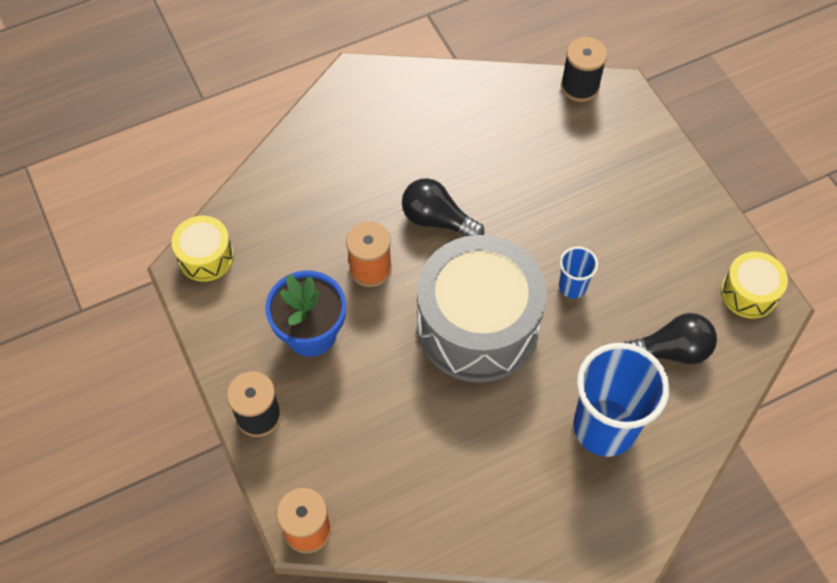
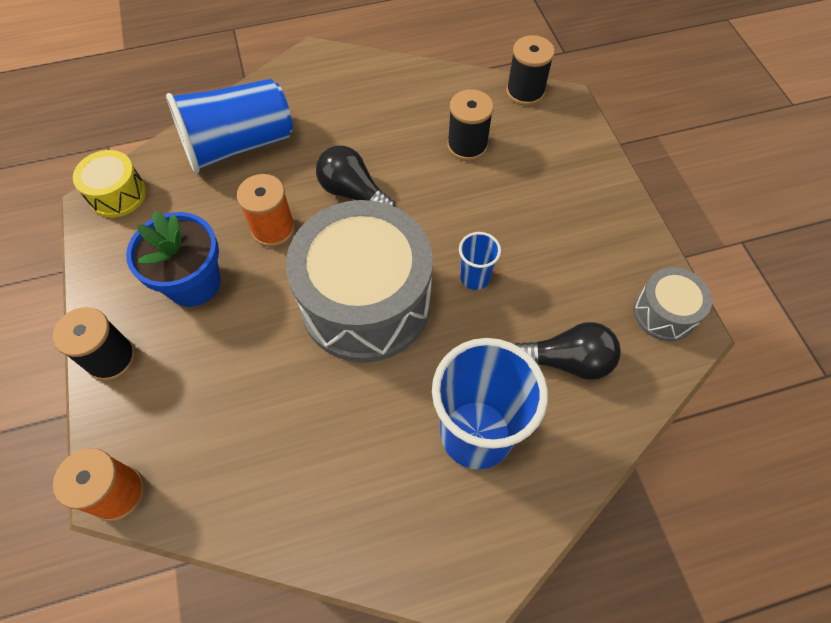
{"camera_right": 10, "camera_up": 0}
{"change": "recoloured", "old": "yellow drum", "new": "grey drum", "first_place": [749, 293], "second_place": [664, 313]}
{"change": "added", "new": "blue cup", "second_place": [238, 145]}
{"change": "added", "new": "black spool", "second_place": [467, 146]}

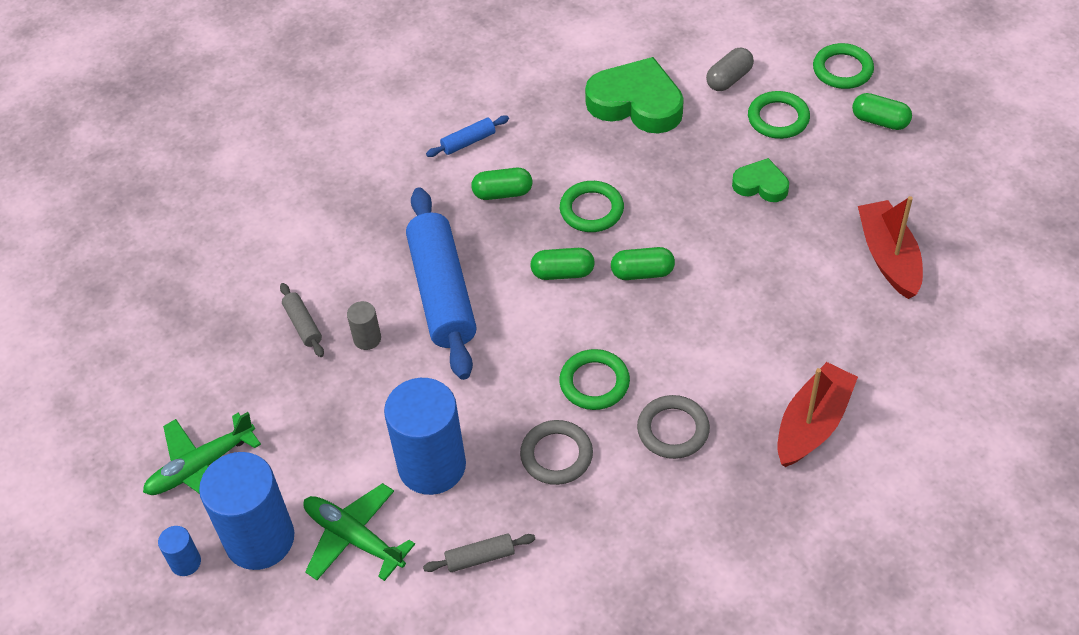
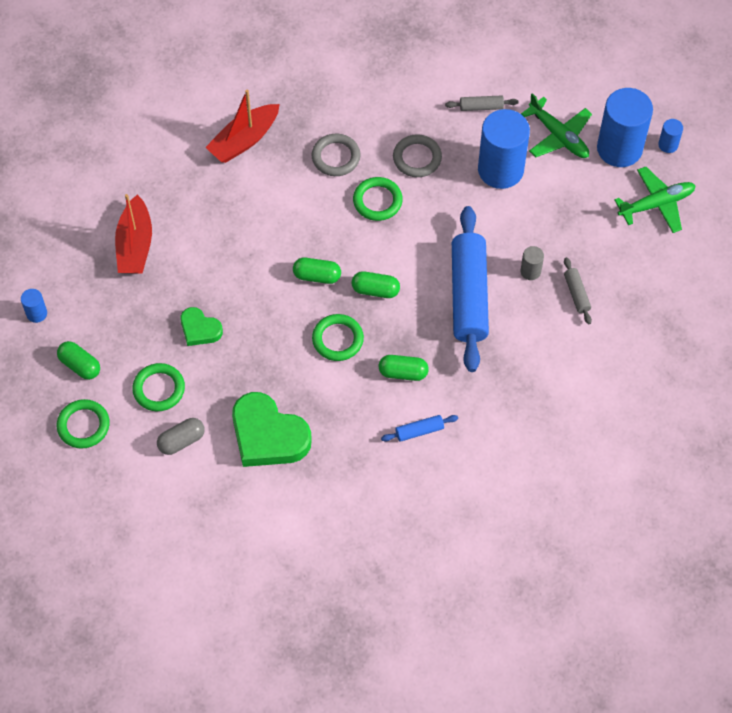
{"camera_right": -170, "camera_up": 10}
{"change": "added", "new": "blue cylinder", "second_place": [36, 313]}

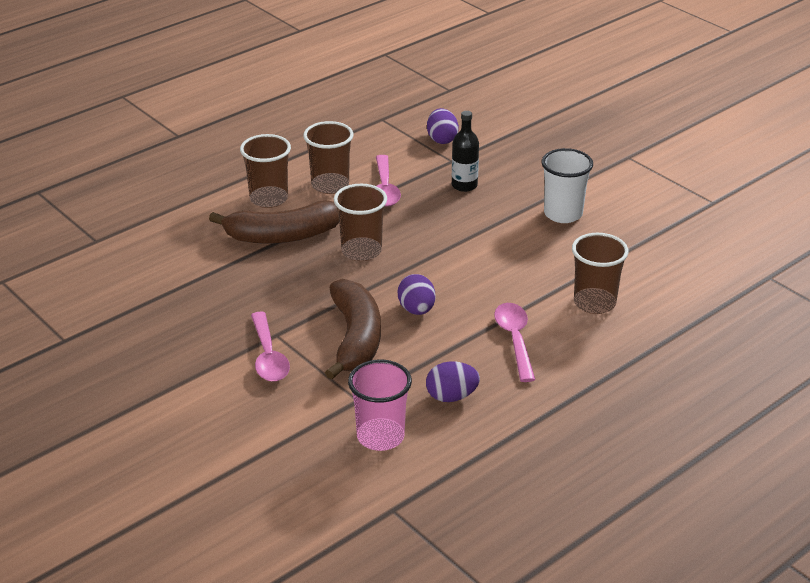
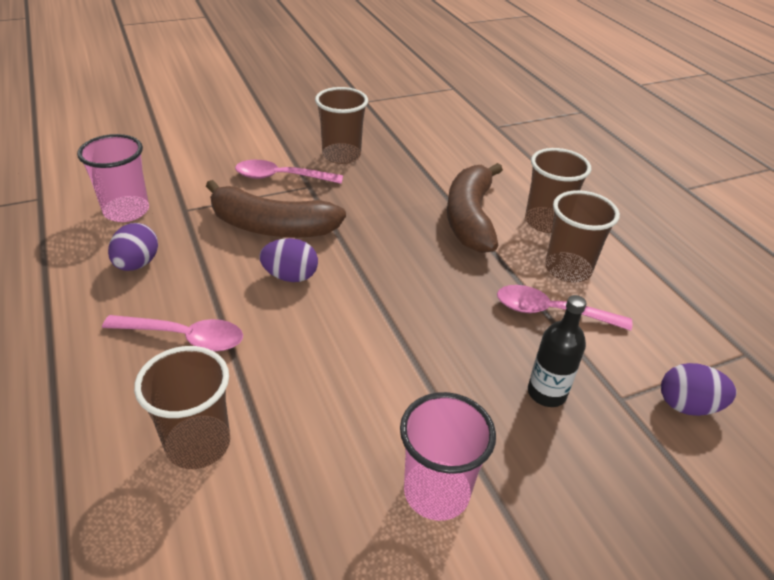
{"camera_right": 105, "camera_up": 5}
{"change": "recoloured", "old": "white cup", "new": "pink cup", "first_place": [563, 214], "second_place": [436, 492]}
{"change": "moved", "old": "brown cup", "first_place": [361, 251], "second_place": [341, 155]}

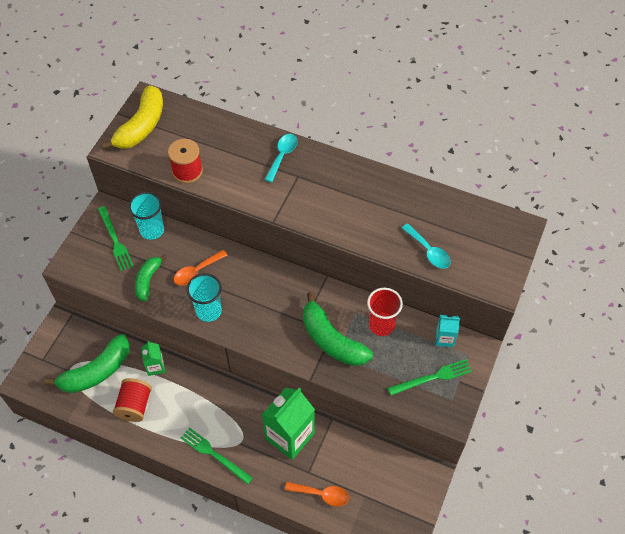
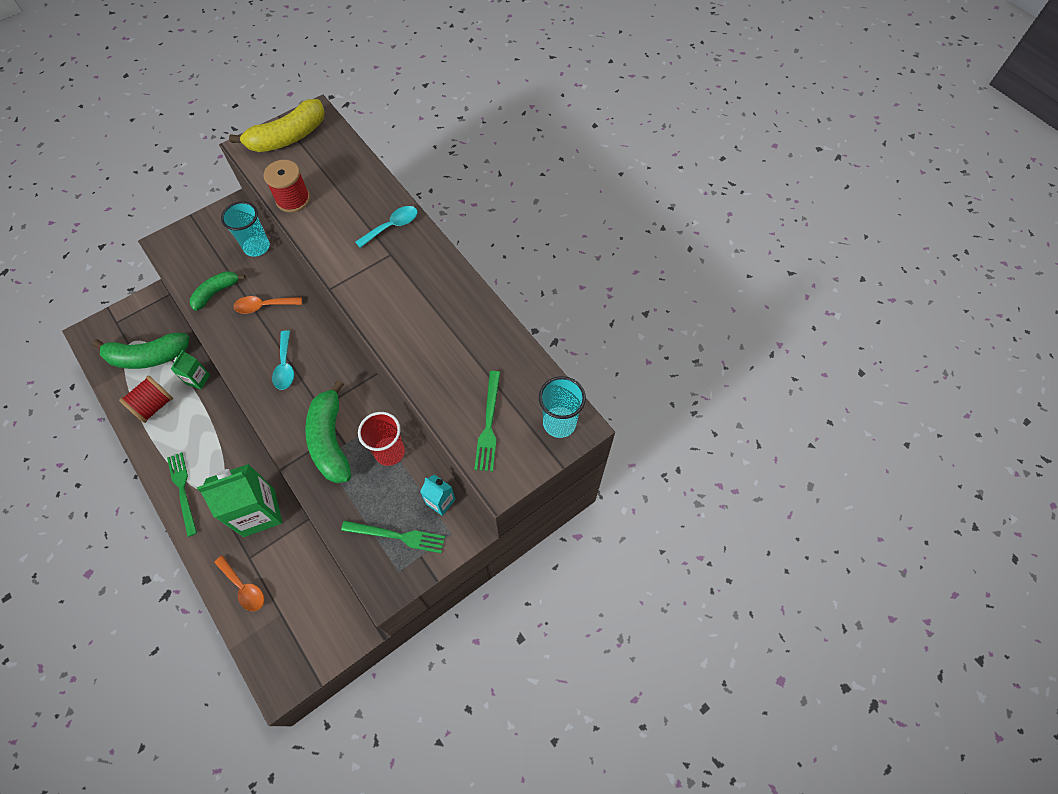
{"camera_right": 30, "camera_up": 5}
{"change": "moved", "old": "green fork", "first_place": [115, 240], "second_place": [489, 424]}
{"change": "moved", "old": "turquoise spoon", "first_place": [428, 251], "second_place": [285, 366]}
{"change": "moved", "old": "turquoise cup", "first_place": [208, 311], "second_place": [559, 423]}

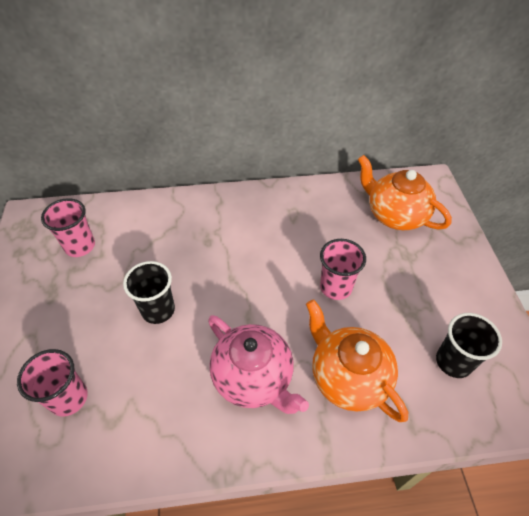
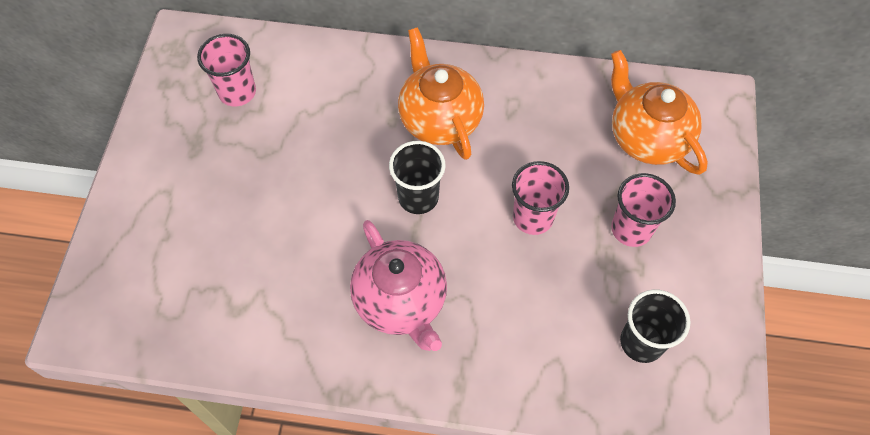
{"camera_right": 15, "camera_up": 10}
{"change": "moved", "old": "black cup", "first_place": [158, 310], "second_place": [418, 197]}
{"change": "moved", "old": "orange teapot", "first_place": [347, 377], "second_place": [439, 118]}
{"change": "moved", "old": "pink cup", "first_place": [69, 398], "second_place": [631, 229]}

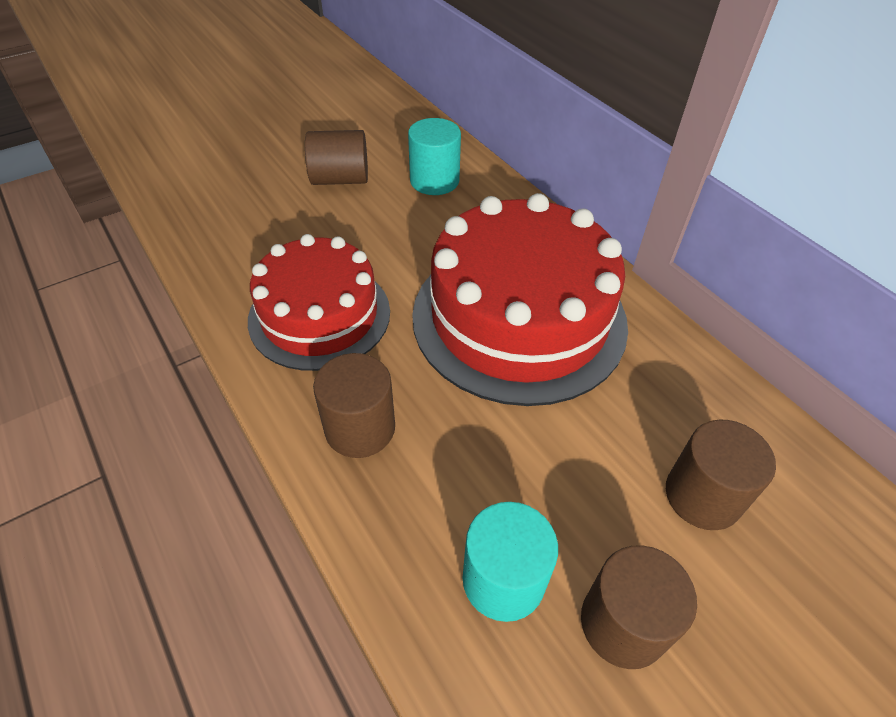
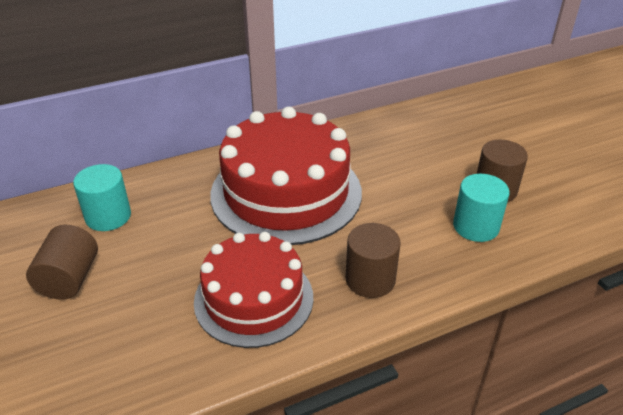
{"camera_right": -80, "camera_up": -10}
{"change": "removed", "old": "brown cylinder", "first_place": [702, 496]}

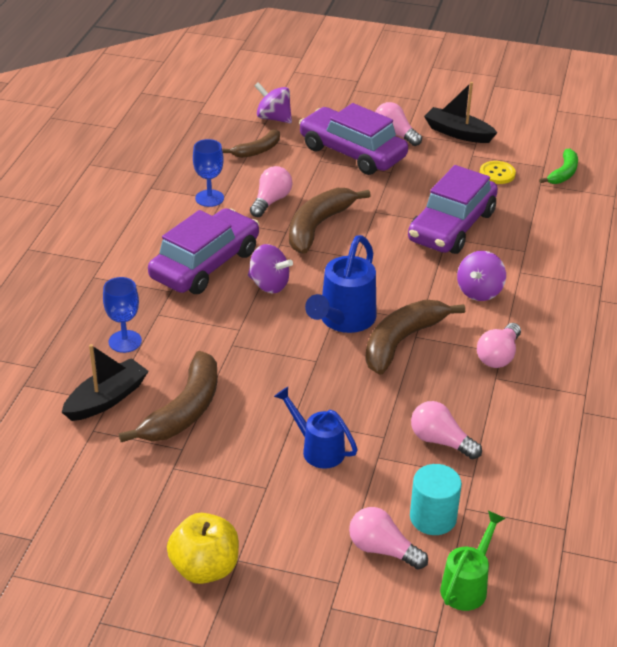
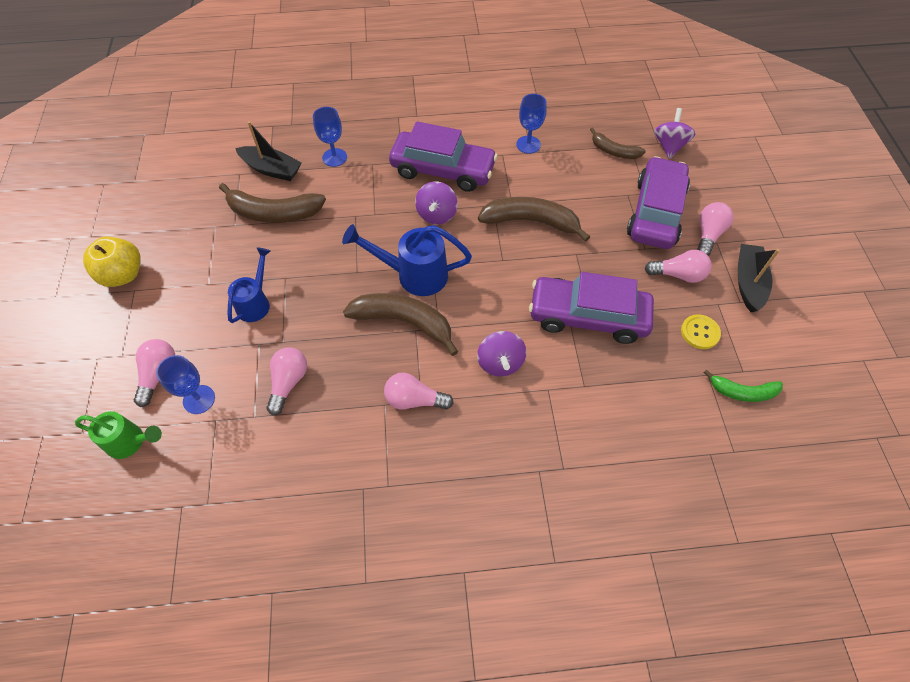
{"camera_right": 70, "camera_up": 20}
{"change": "moved", "old": "pink light bulb", "first_place": [271, 201], "second_place": [678, 274]}
{"change": "turned", "old": "purple spinning top", "first_place": [479, 291], "second_place": [500, 363], "degrees": -105}
{"change": "replaced", "old": "turquoise cylinder", "new": "blue goblet", "first_place": [433, 518], "second_place": [199, 399]}

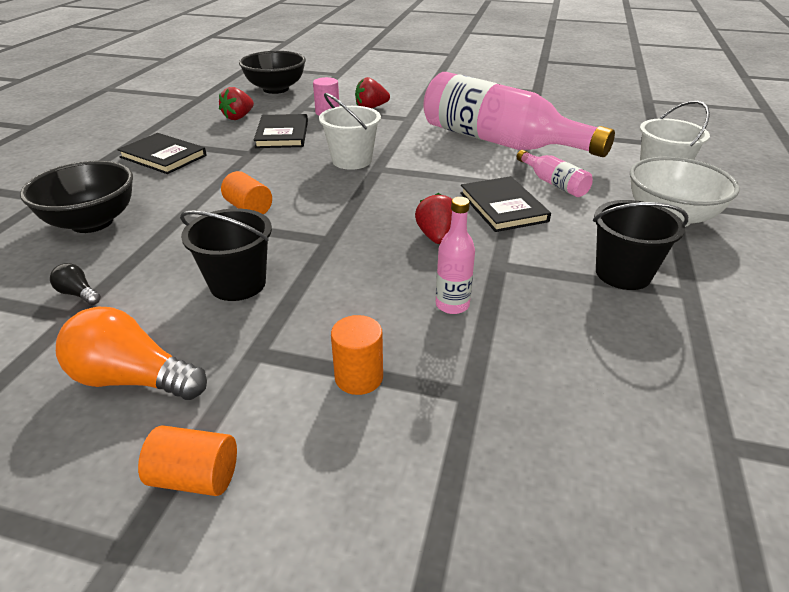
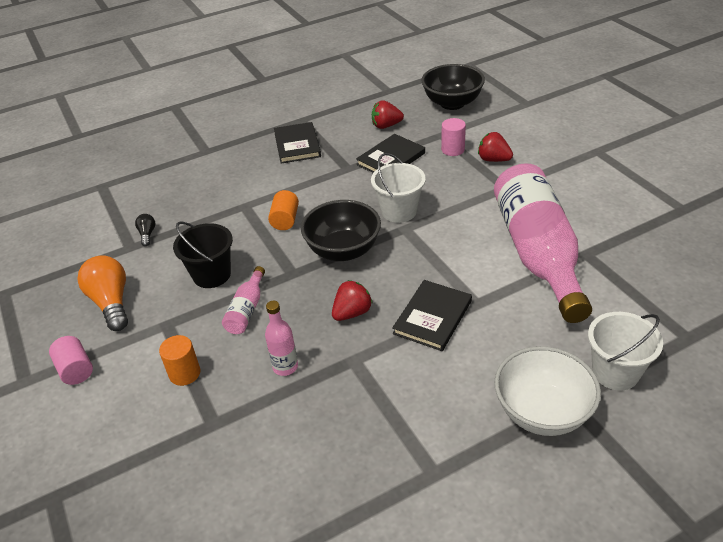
{"camera_right": 50, "camera_up": 5}
{"change": "moved", "old": "pink bottle", "first_place": [553, 183], "second_place": [246, 310]}
{"change": "moved", "old": "black bowl", "first_place": [92, 222], "second_place": [343, 250]}
{"change": "removed", "old": "black bucket", "first_place": [623, 274]}
{"change": "recoloured", "old": "orange cylinder", "new": "pink cylinder", "first_place": [195, 477], "second_place": [76, 369]}

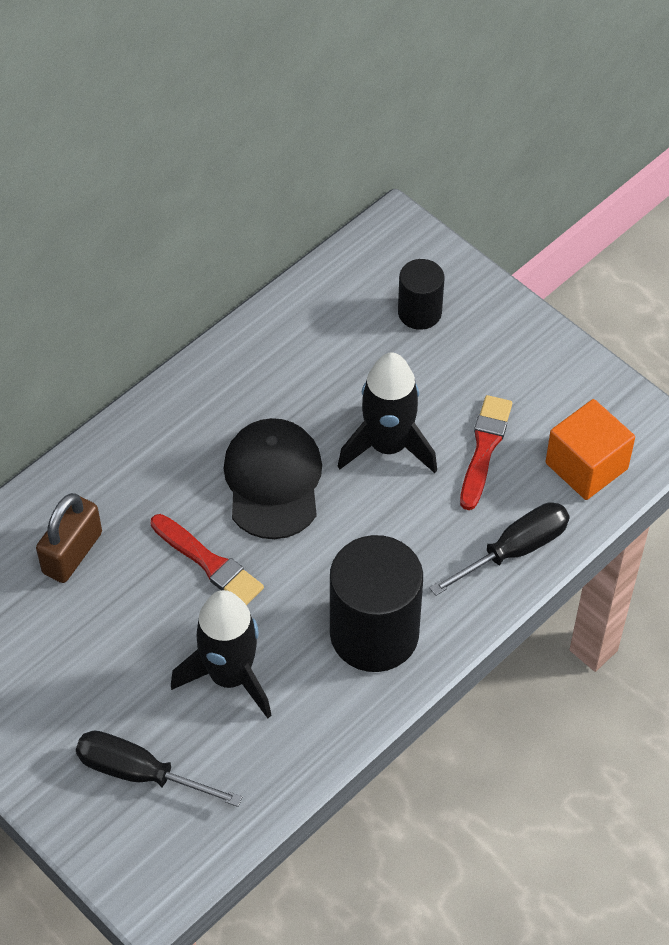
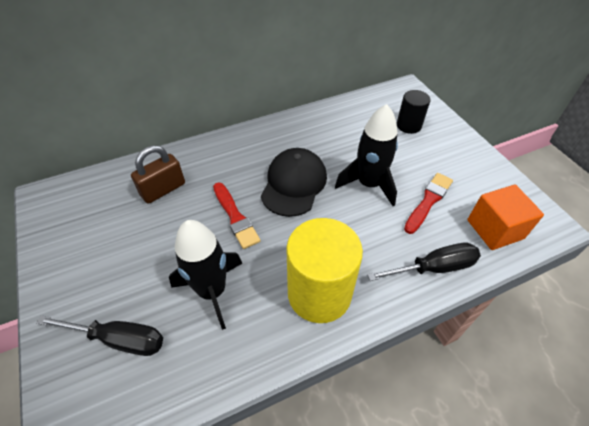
{"camera_right": 20, "camera_up": -5}
{"change": "recoloured", "old": "black cylinder", "new": "yellow cylinder", "first_place": [374, 633], "second_place": [319, 293]}
{"change": "turned", "old": "black screwdriver", "first_place": [140, 773], "second_place": [118, 339], "degrees": 150}

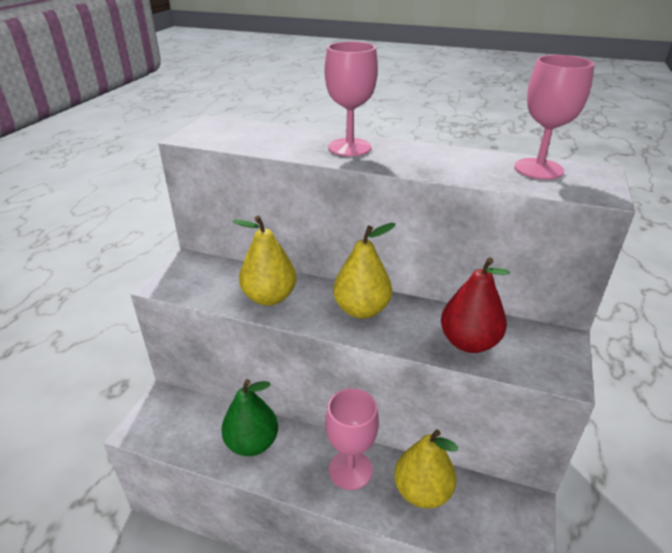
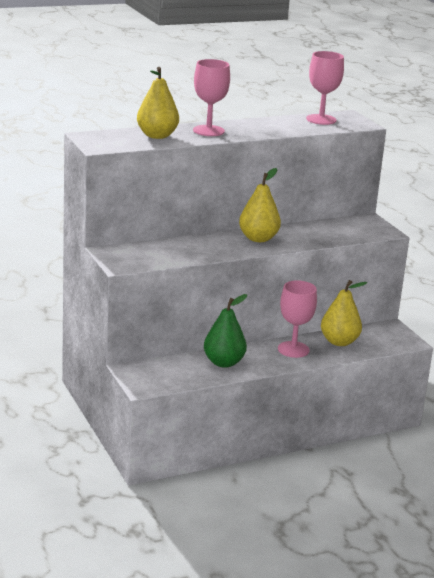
{"camera_right": -45, "camera_up": -10}
{"change": "moved", "old": "yellow pear", "first_place": [269, 297], "second_place": [157, 136]}
{"change": "removed", "old": "red pear", "first_place": [469, 342]}

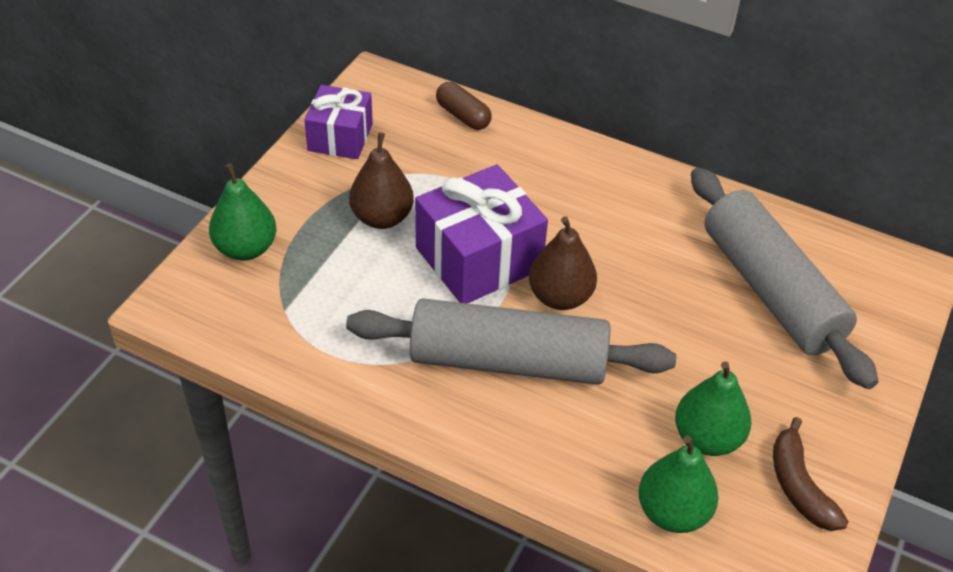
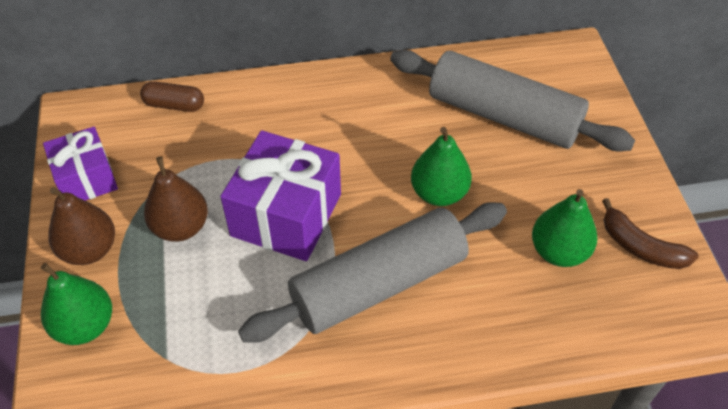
{"camera_right": -35, "camera_up": 5}
{"change": "moved", "old": "brown pear", "first_place": [560, 297], "second_place": [89, 250]}
{"change": "moved", "old": "green pear", "first_place": [672, 512], "second_place": [439, 193]}

